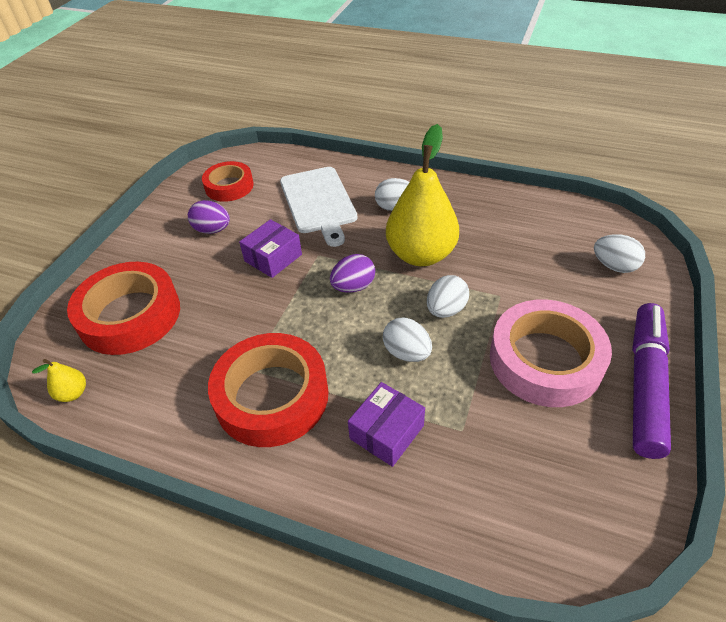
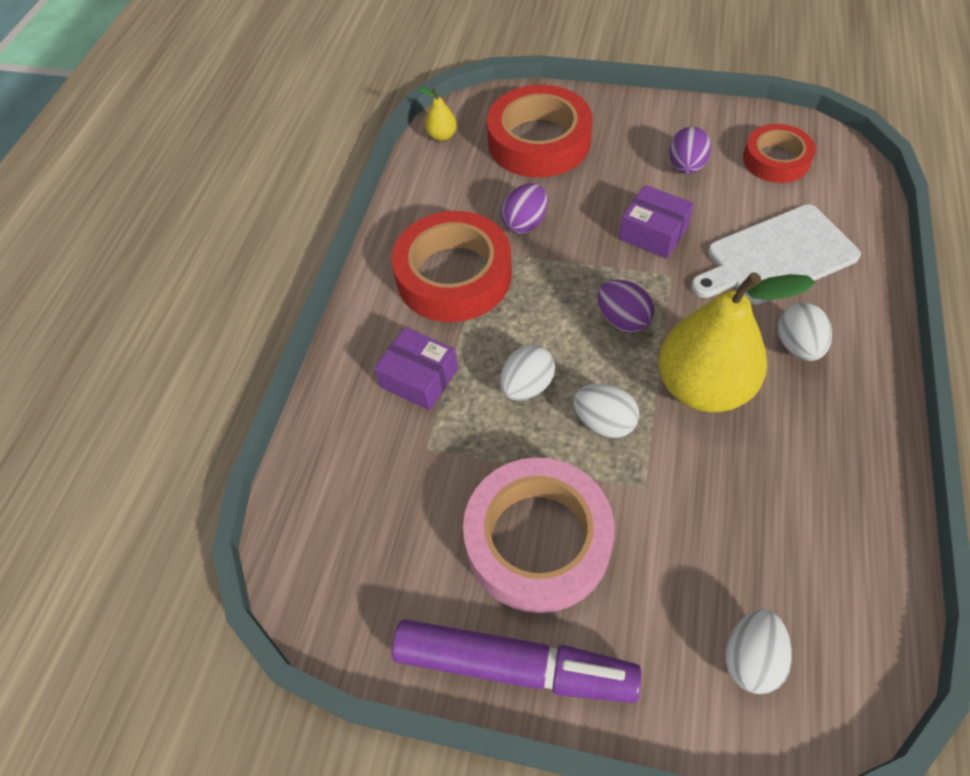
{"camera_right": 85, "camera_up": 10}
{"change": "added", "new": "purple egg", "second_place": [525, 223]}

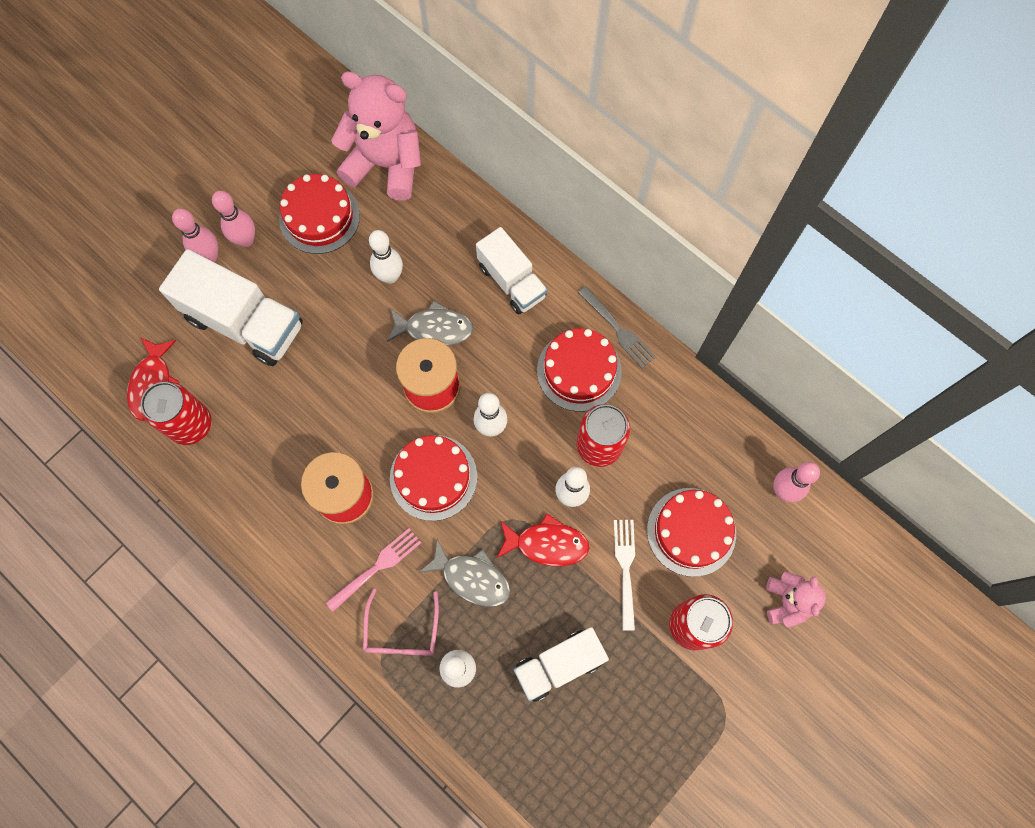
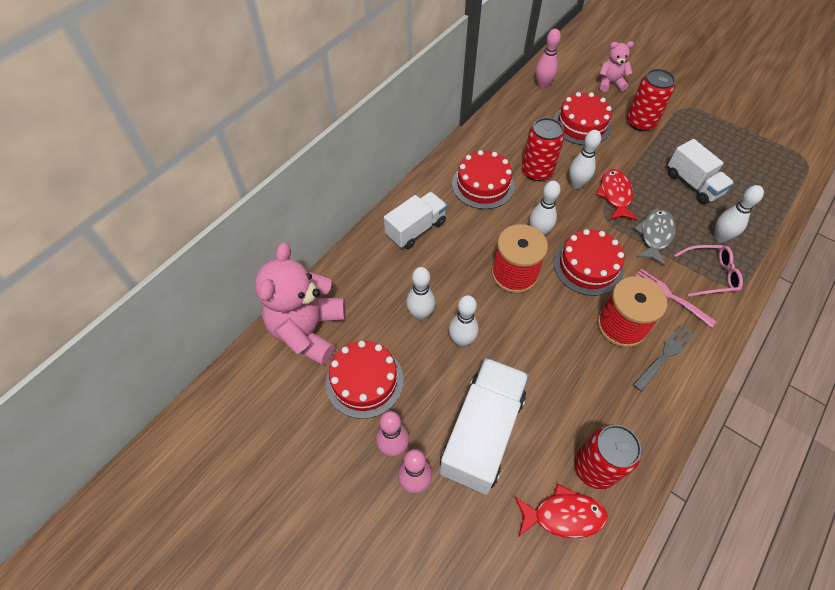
{"camera_right": -95, "camera_up": -15}
{"change": "moved", "old": "grey fork", "first_place": [617, 329], "second_place": [665, 356]}
{"change": "removed", "old": "grey fish", "first_place": [434, 328]}
{"change": "removed", "old": "white fork", "first_place": [625, 569]}
{"change": "added", "new": "white bowling pin", "second_place": [461, 341]}

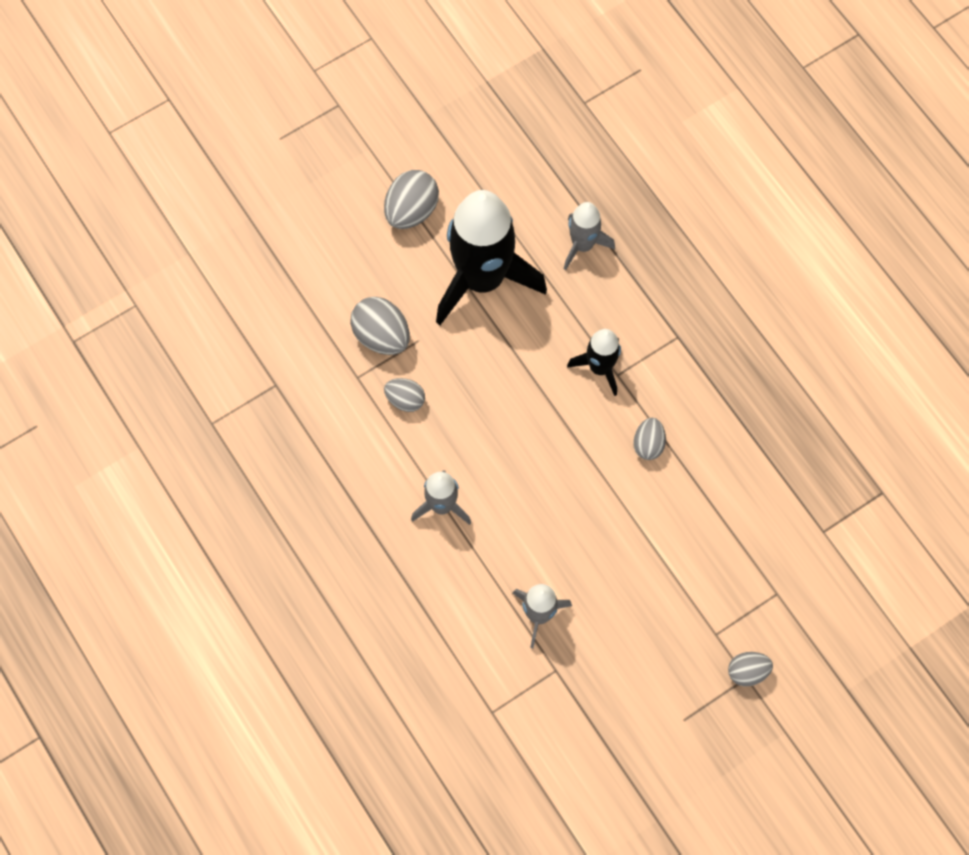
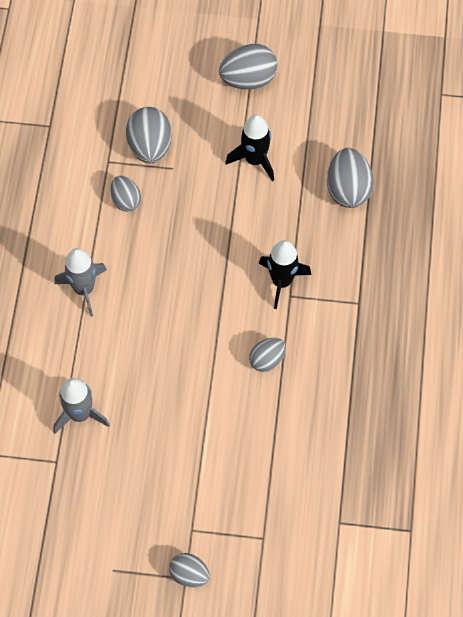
{"camera_right": 40, "camera_up": -5}
{"change": "resized", "old": "black rocket", "first_place": [482, 279], "second_place": [255, 160], "factor": 0.5}
{"change": "replaced", "old": "grey rocket", "new": "grey egg", "first_place": [582, 245], "second_place": [348, 189]}

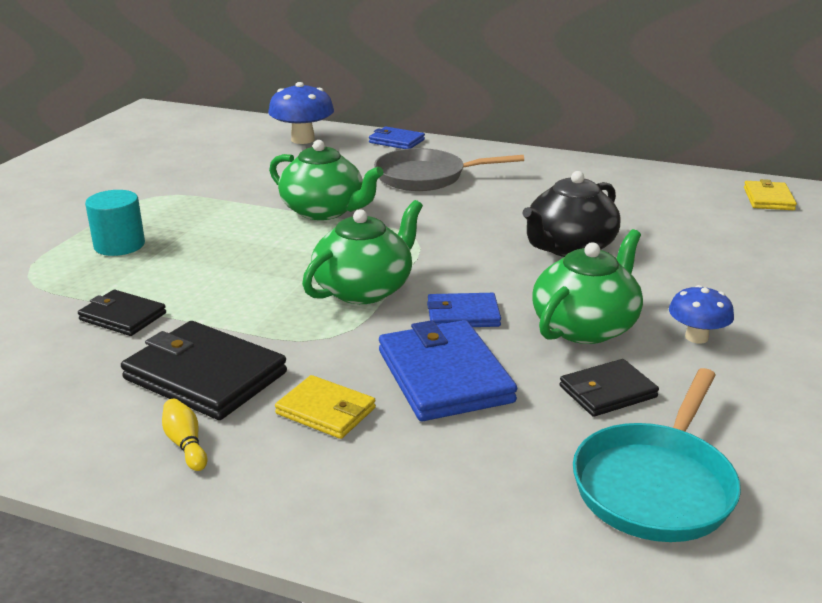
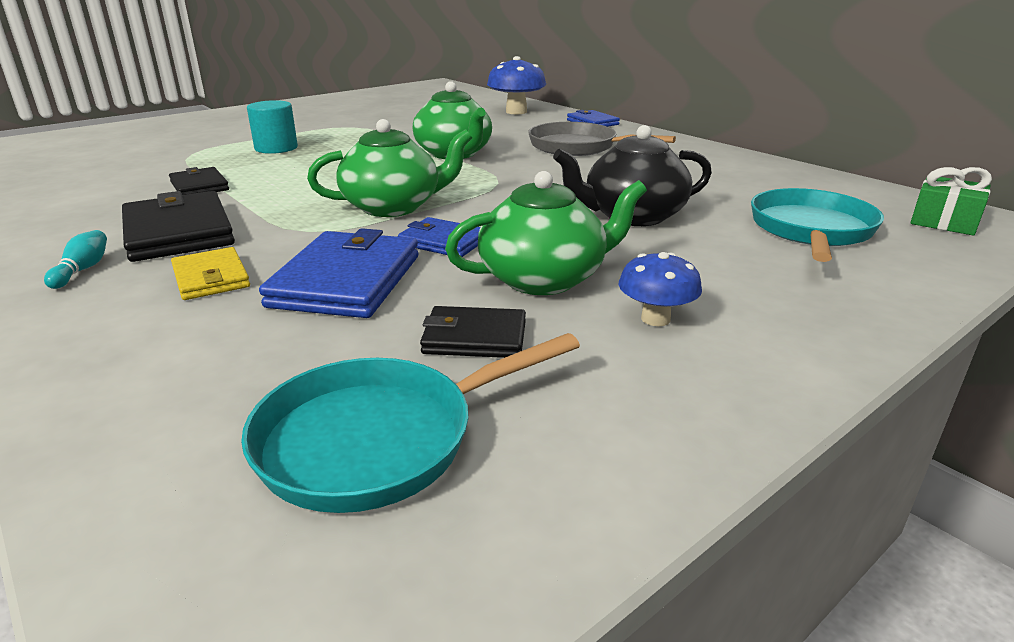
{"camera_right": 30, "camera_up": 0}
{"change": "replaced", "old": "yellow wallet", "new": "green gift", "first_place": [768, 199], "second_place": [944, 222]}
{"change": "recoloured", "old": "yellow bowling pin", "new": "turquoise bowling pin", "first_place": [186, 444], "second_place": [82, 270]}
{"change": "added", "new": "turquoise pan", "second_place": [811, 230]}

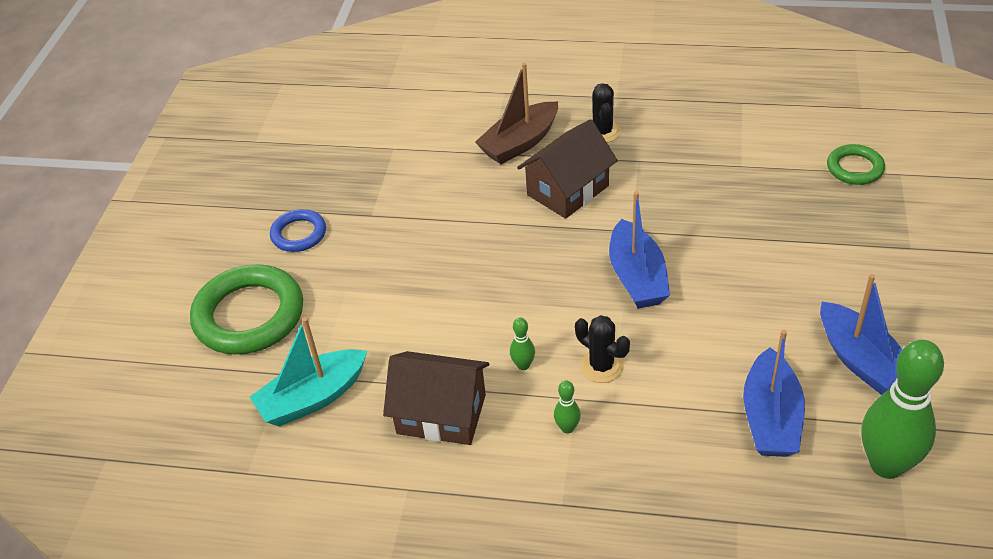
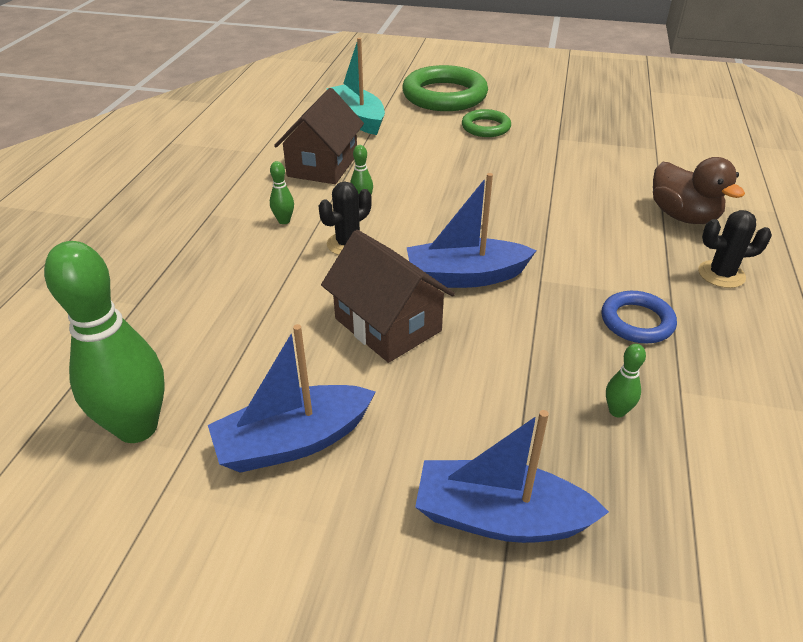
{"camera_right": 90, "camera_up": -5}
{"change": "replaced", "old": "brown boat", "new": "brown duck", "first_place": [520, 143], "second_place": [683, 216]}
{"change": "moved", "old": "brown house", "first_place": [568, 190], "second_place": [387, 325]}
{"change": "moved", "old": "green ring", "first_place": [854, 168], "second_place": [486, 127]}
{"change": "moved", "old": "blue ring", "first_place": [299, 234], "second_place": [637, 321]}
{"change": "moved", "old": "blue boat", "first_place": [770, 418], "second_place": [500, 517]}
{"change": "added", "new": "green bowling pin", "second_place": [617, 411]}

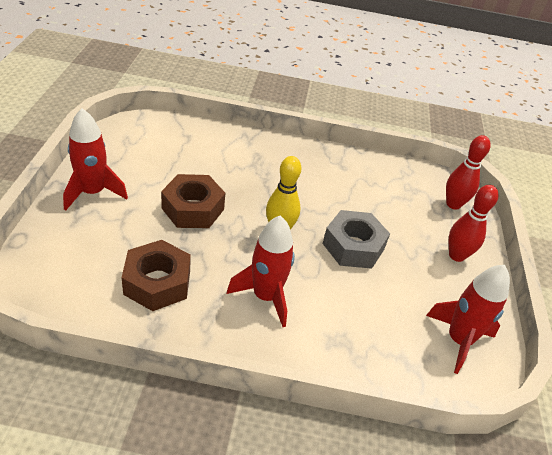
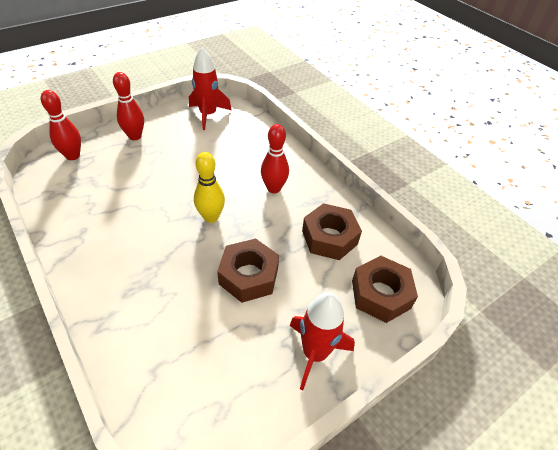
{"camera_right": -130, "camera_up": 5}
{"change": "removed", "old": "grey nut", "first_place": [353, 246]}
{"change": "replaced", "old": "red rocket", "new": "red bowling pin", "first_place": [265, 297], "second_place": [274, 188]}
{"change": "added", "new": "brown nut", "second_place": [380, 294]}

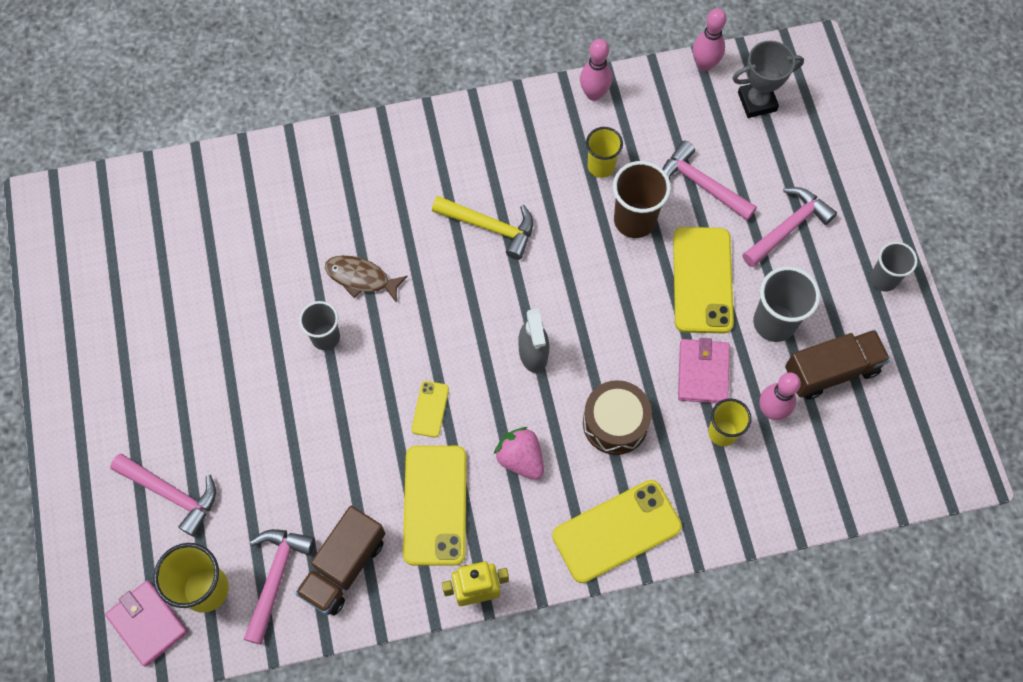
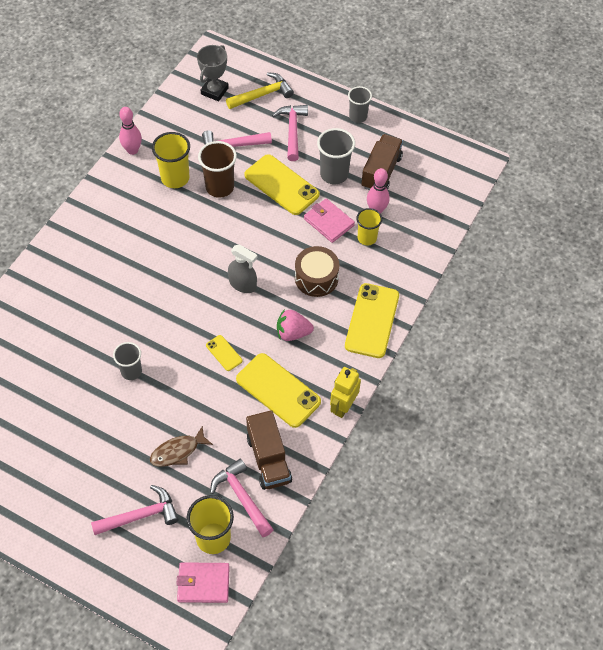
{"camera_right": -50, "camera_up": -10}
{"change": "removed", "old": "pink bowling pin", "first_place": [704, 65]}
{"change": "resized", "old": "yellow cup", "first_place": [601, 166], "second_place": [175, 178], "factor": 1.51}
{"change": "moved", "old": "yellow hammer", "first_place": [490, 227], "second_place": [263, 94]}
{"change": "moved", "old": "brown fish", "first_place": [361, 278], "second_place": [178, 451]}

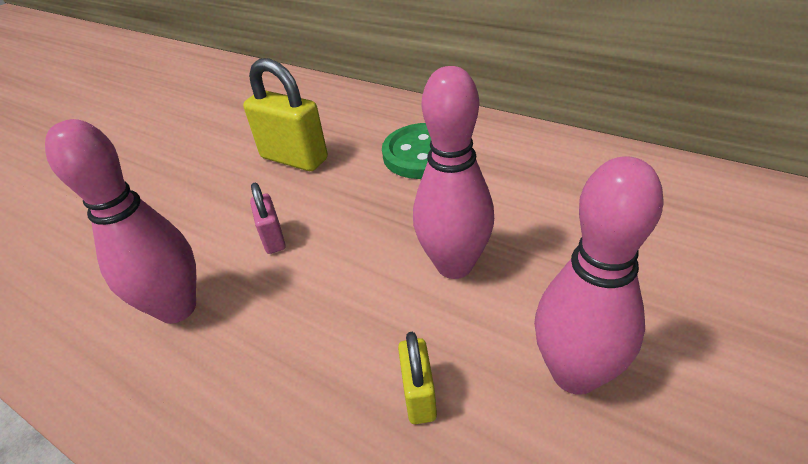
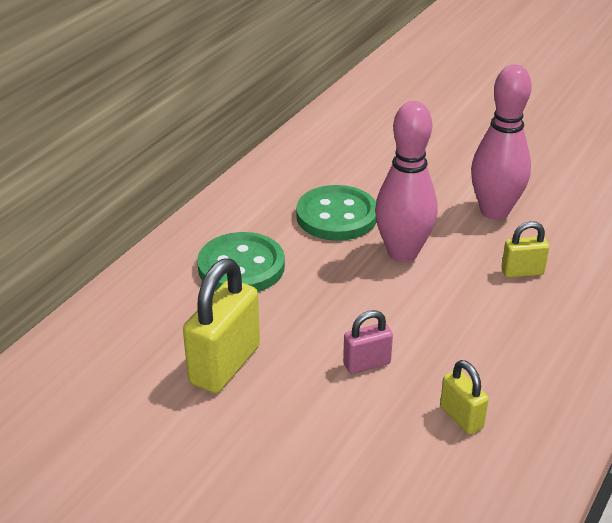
{"camera_right": -95, "camera_up": -5}
{"change": "replaced", "old": "pink bowling pin", "new": "yellow padlock", "first_place": [177, 308], "second_place": [461, 417]}
{"change": "added", "new": "green button", "second_place": [336, 216]}

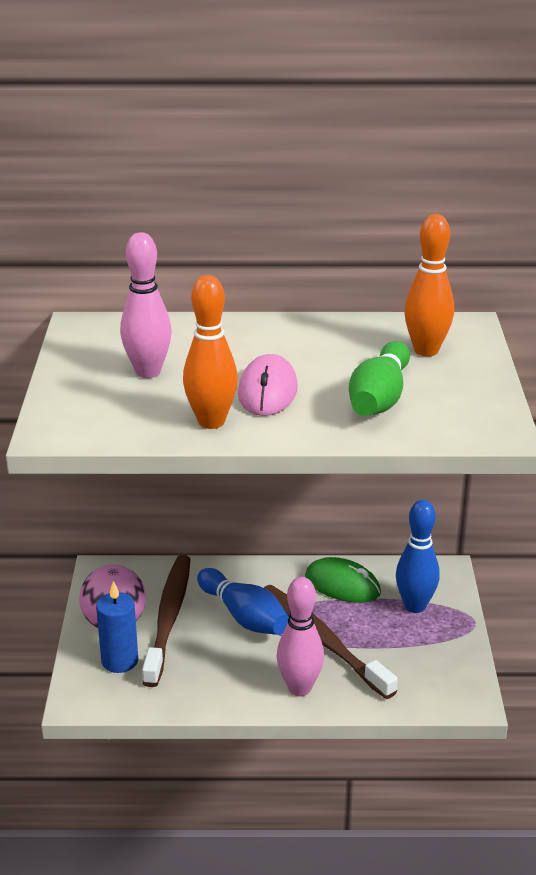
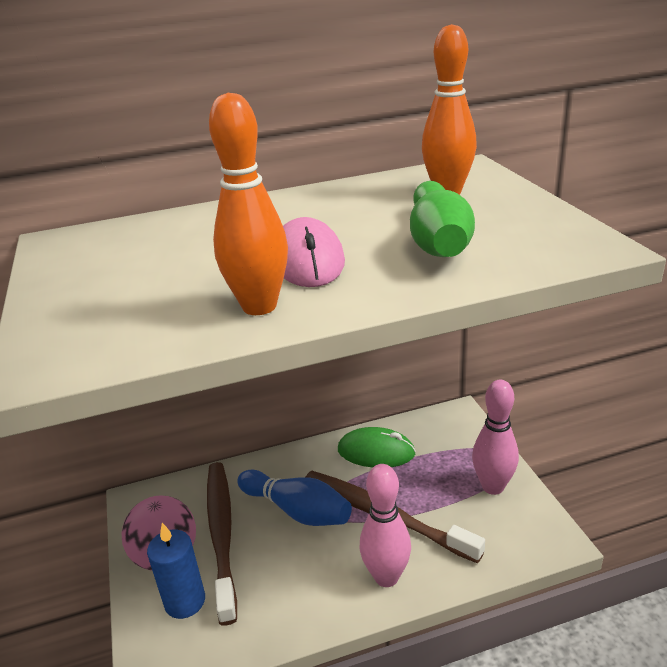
{"camera_right": -15, "camera_up": 0}
{"change": "moved", "old": "pink bowling pin", "first_place": [148, 372], "second_place": [493, 486]}
{"change": "removed", "old": "blue bowling pin", "first_place": [415, 606]}

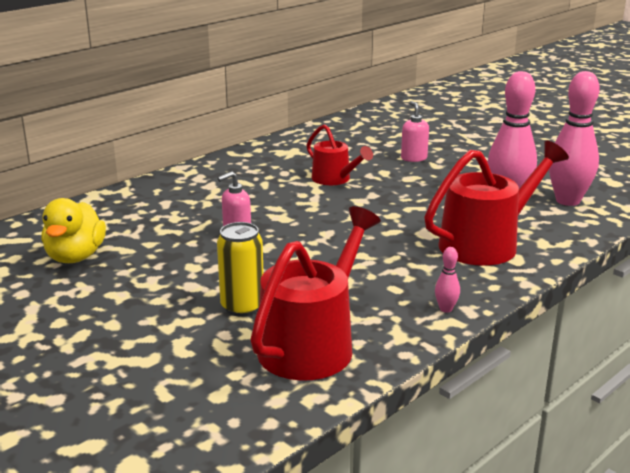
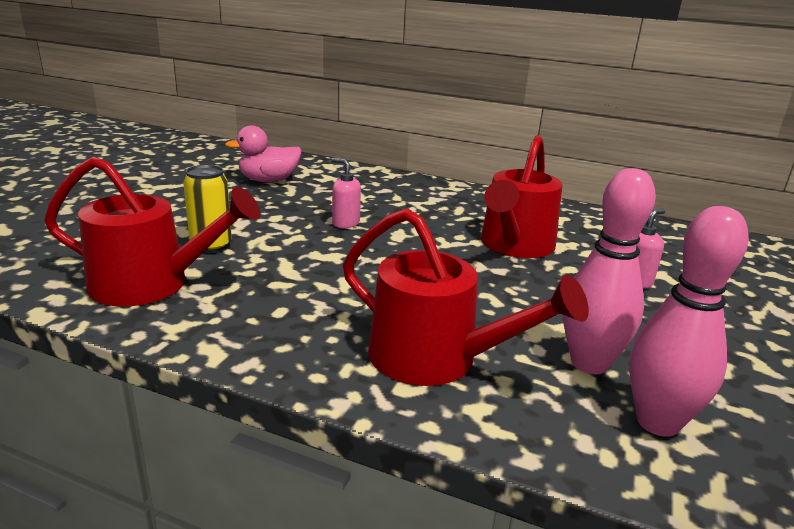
{"camera_right": 65, "camera_up": 0}
{"change": "resized", "old": "red watering can", "first_place": [335, 179], "second_place": [514, 246], "factor": 1.7}
{"change": "recoloured", "old": "yellow duck", "new": "pink duck", "first_place": [75, 257], "second_place": [268, 180]}
{"change": "removed", "old": "pink bowling pin", "first_place": [446, 309]}

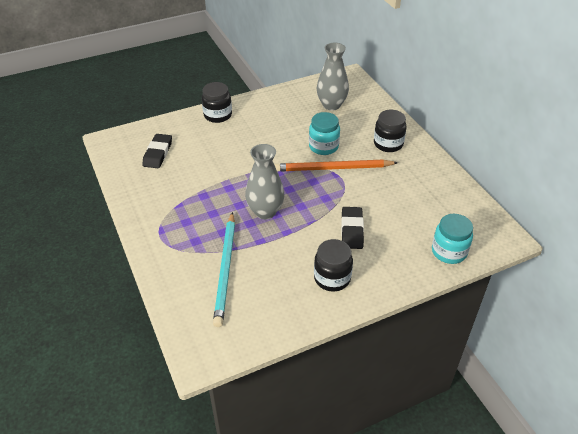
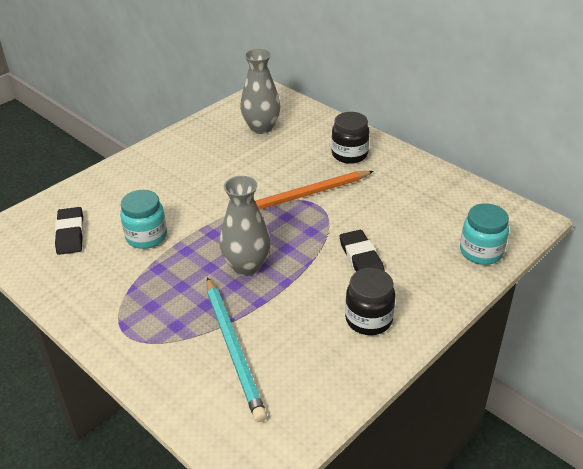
{"camera_right": -20, "camera_up": -5}
{"change": "removed", "old": "black jar", "first_place": [218, 115]}
{"change": "moved", "old": "turquoise jar", "first_place": [323, 147], "second_place": [146, 237]}

